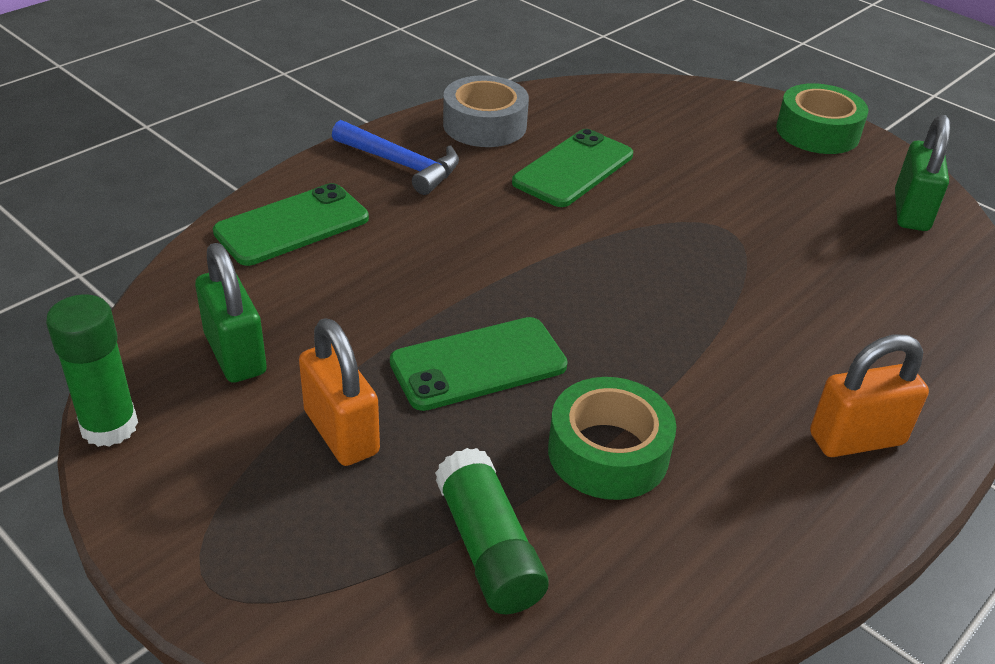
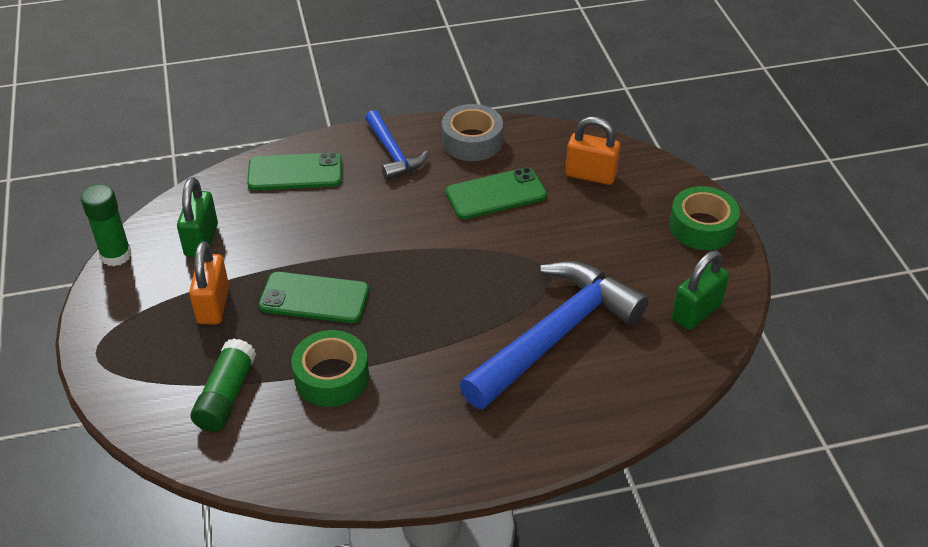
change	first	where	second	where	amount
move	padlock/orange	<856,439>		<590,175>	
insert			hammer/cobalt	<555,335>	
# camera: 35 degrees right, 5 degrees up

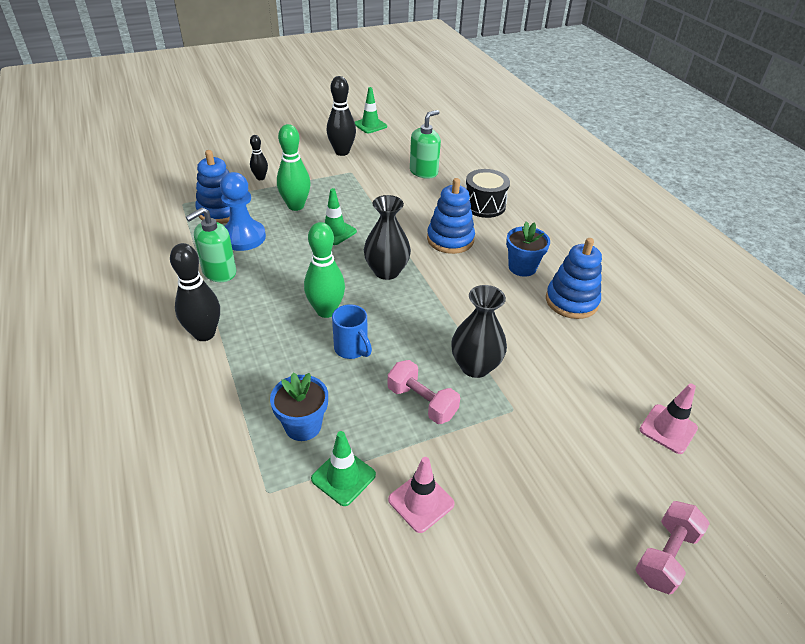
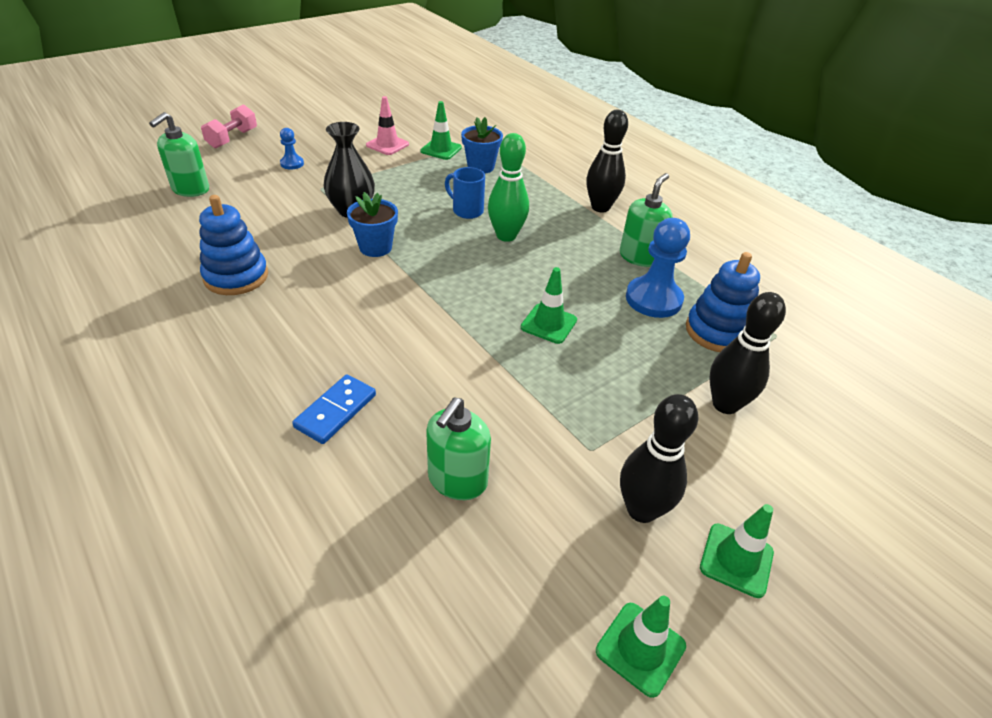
change	first	where	second	where	amount
resize	skittle/ebony	<260,178>		<725,404>	x1.77
delete	skittle/green	<296,206>			
delete	tall vase/ebony	<386,271>			
delete	free weight/pink	<422,402>			
delete	stacking rings/cobalt	<450,239>			
replace	toy drum/ebony	<484,205>	domino tile/cobalt	<336,411>	
move	plant pot/cobalt	<522,267>		<375,247>	
replace	safety cone/pink	<668,429>	soap dispenser/green	<190,189>	
insert			chess pawn/cobalt	<292,164>	
insert			safety cone/green	<736,560>	
# camera: 165 degrees right, 0 degrees up

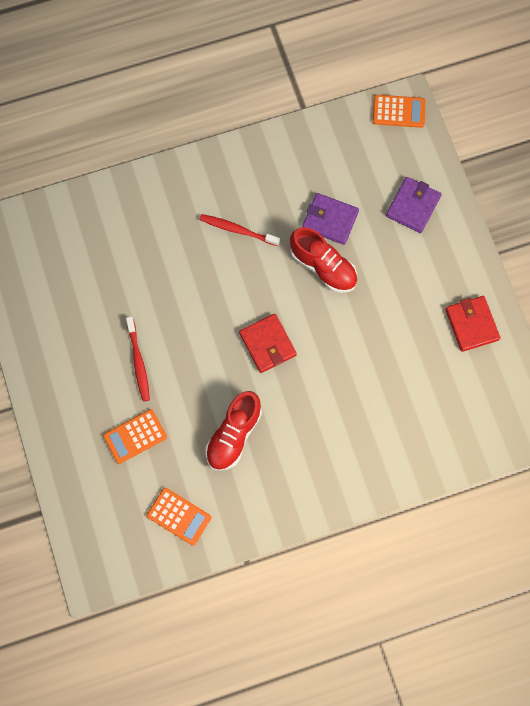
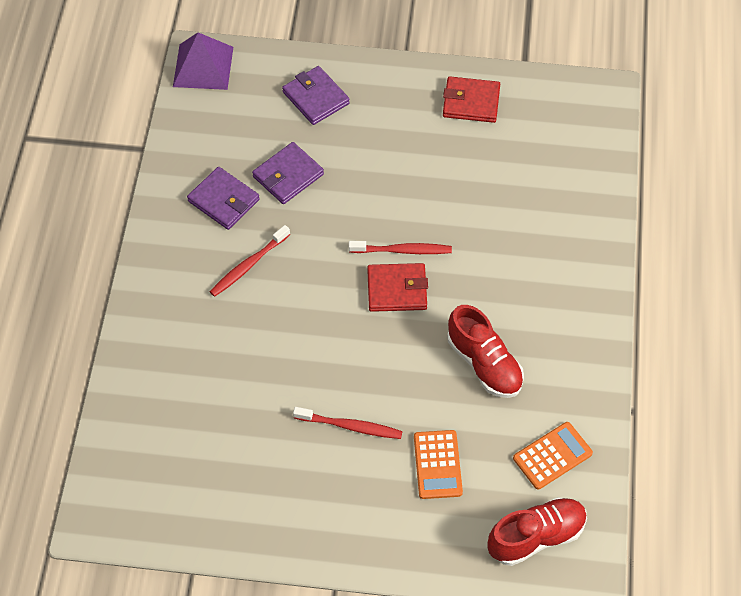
change	first	where	second	where	amount
move	lace-up shoe/scarlet	<323,267>		<536,537>	
replace	pocket calculator/orange	<399,111>	pyramid shape/violet	<203,66>	
insert			card wallet/violet	<224,200>	
insert			dental brush/scarlet	<402,250>	
# camera: 65 degrees left, 15 degrees down

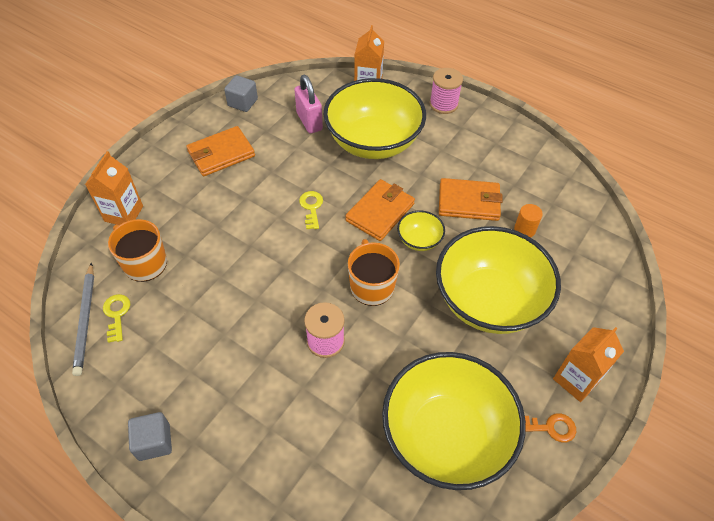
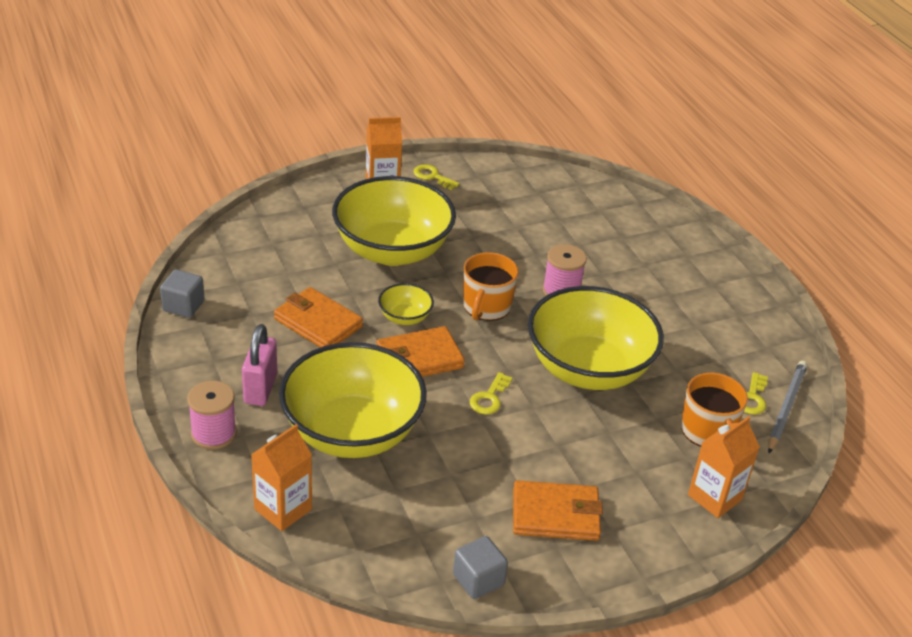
change	first	where	second	where	amount
move	cube/grey	<154,442>		<183,306>	
move	padlock/pink	<309,121>		<260,389>	
move	serving bowl/yellow	<446,436>		<588,369>	
delete	cylinder/orange	<524,230>			
recolor	door key/orange	<550,427>	door key/yellow	<432,176>	
# camera: 150 degrees left, 15 degrees down

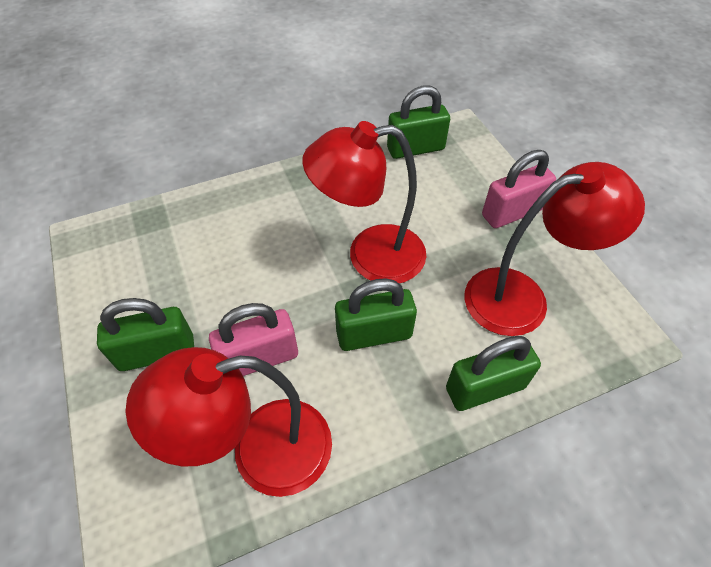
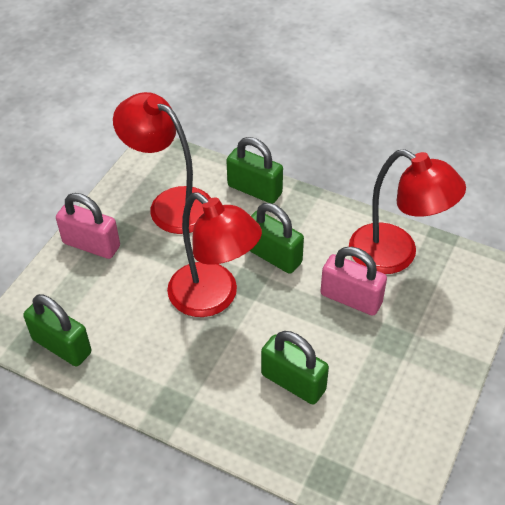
change	first	where	second	where	amount
move	padlock/green	<157,352>		<293,382>	
# camera: 130 degrees left, 5 degrees down

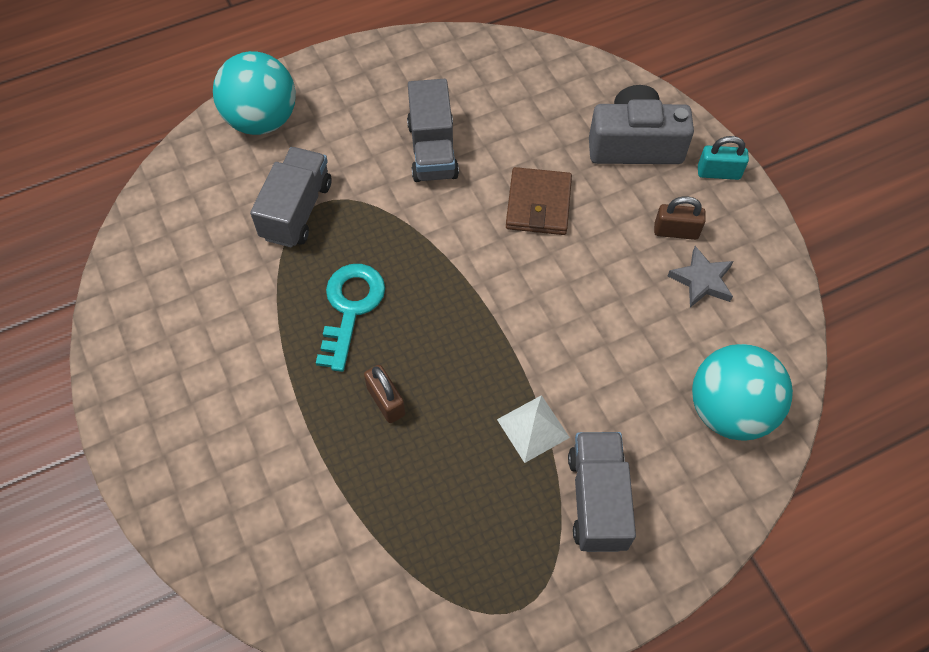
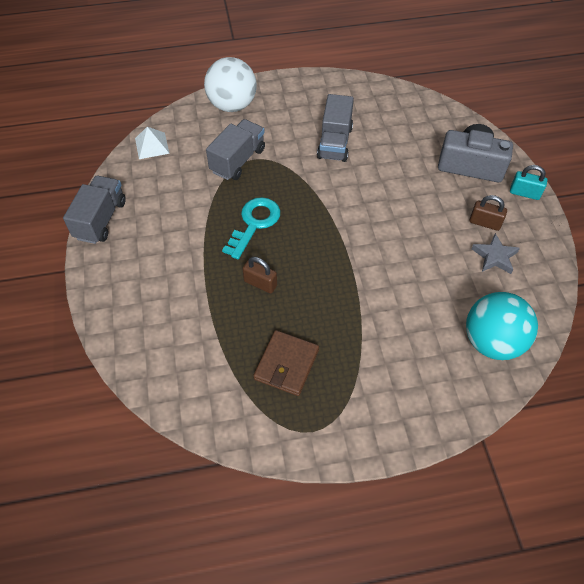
change	first	where	second	where	amount
recolor	play ball/aqua	<262,120>	play ball/pure white	<232,105>	
rotate	padlock/brown	<386,401>		<260,283>	45 degrees counterclockwise
move	pyramid shape/pure white	<533,428>		<152,145>	
move	card wallet/brown	<538,204>		<286,364>	
move	truck/grey	<597,500>		<100,219>	
# camera: 15 degrees right, 5 degrees down

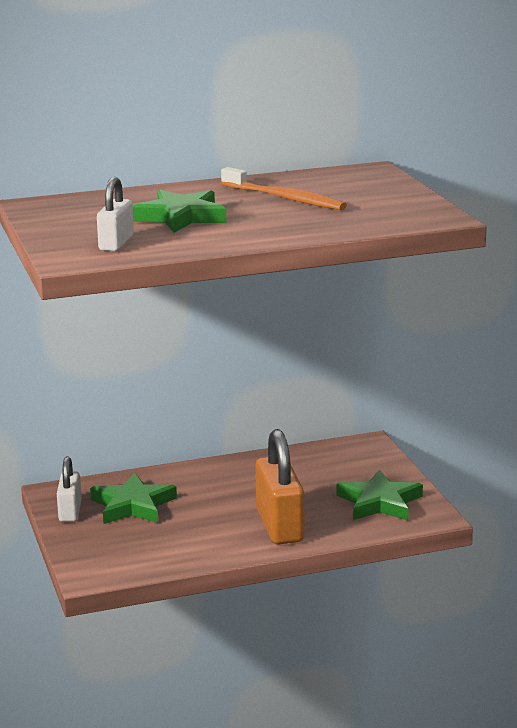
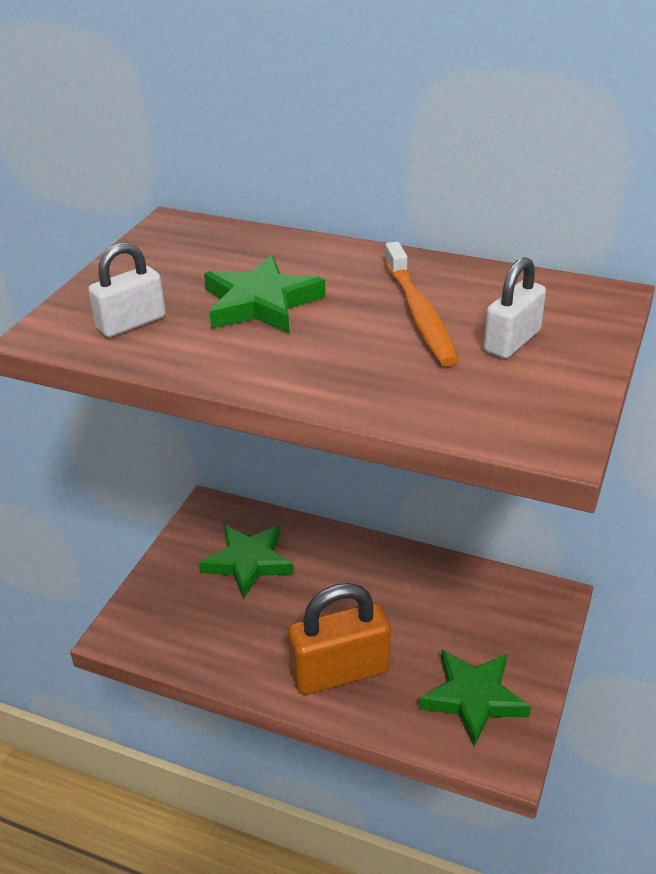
change	first	where	second	where	amount
move	padlock/pure white	<70,511>		<512,341>	
rotate	padlock/orange	<279,526>		<340,671>	45 degrees clockwise
# camera: 40 degrees right, 15 degrees up

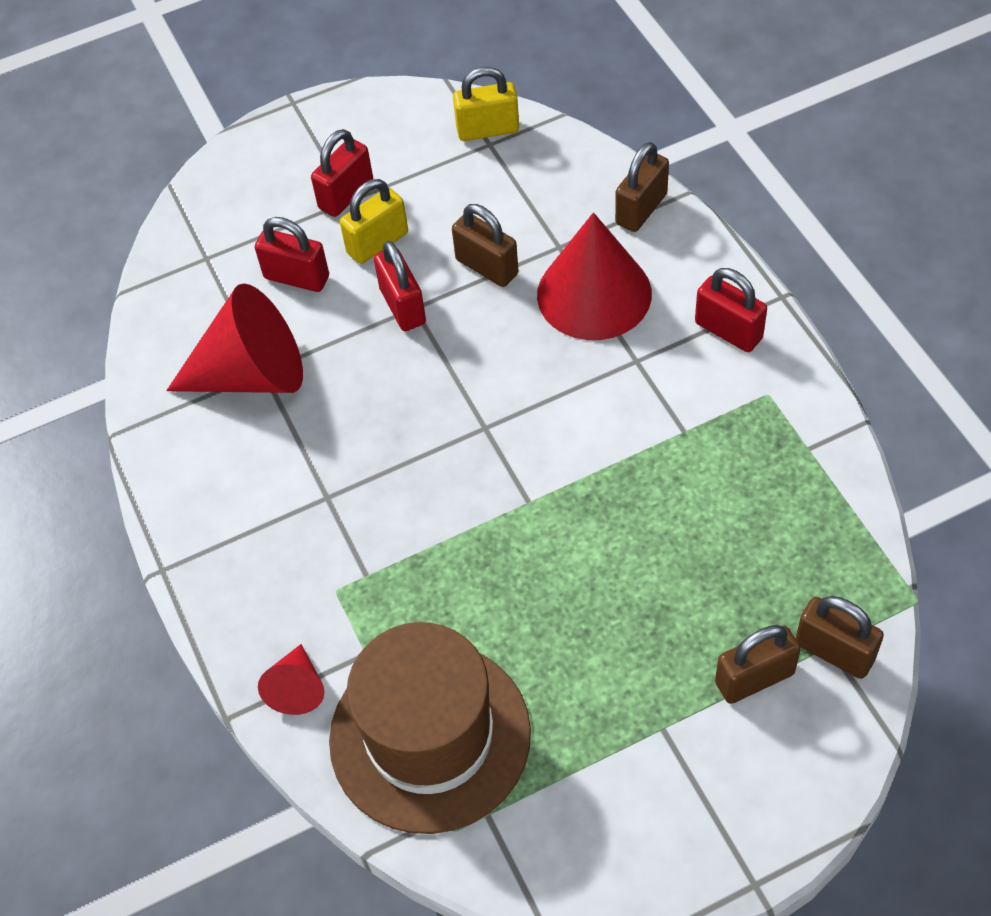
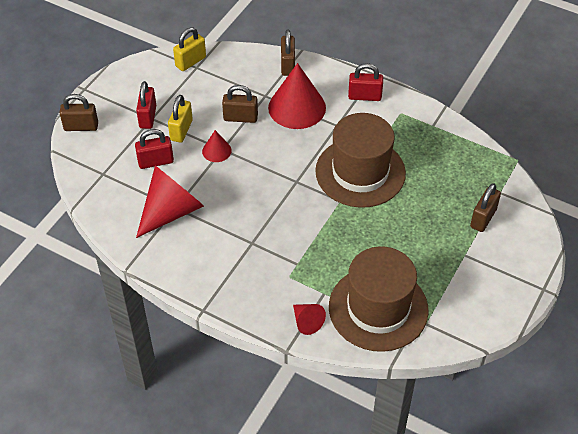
change	first	where	second	where	amount
replace	padlock/scarlet	<402,306>	cone/scarlet	<216,151>	
move	padlock/brown	<834,651>		<81,127>	
insert			top hat/brown	<360,172>	
# camera: 40 degrees left, 5 degrees down

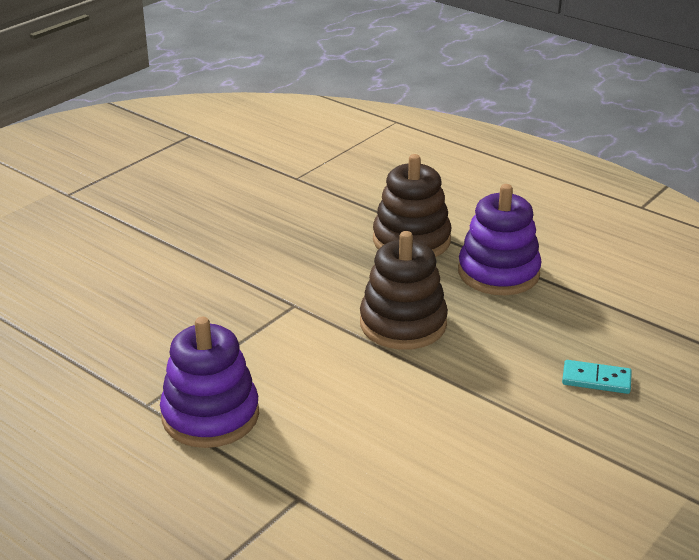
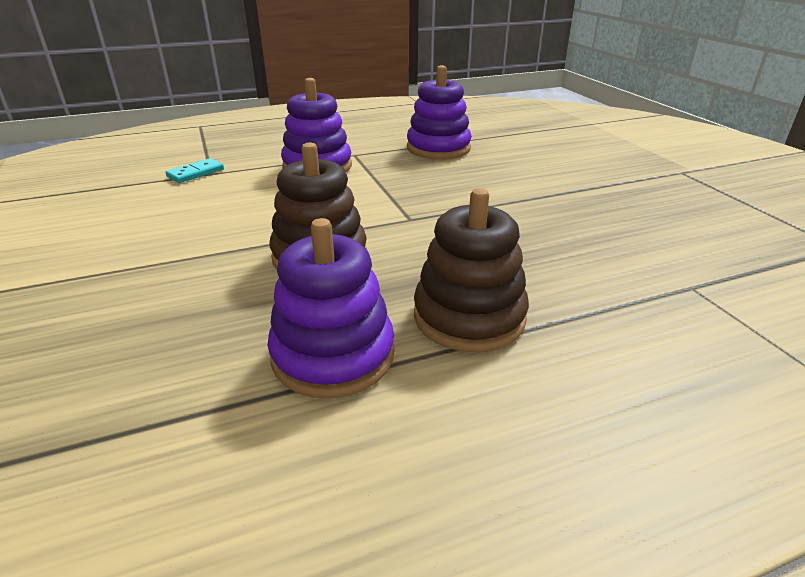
change	first	where	second	where	amount
move	domino tile/aqua	<596,379>		<196,173>	
insert			stacking rings/violet	<438,148>	
# camera: 120 degrees right, 0 degrees up

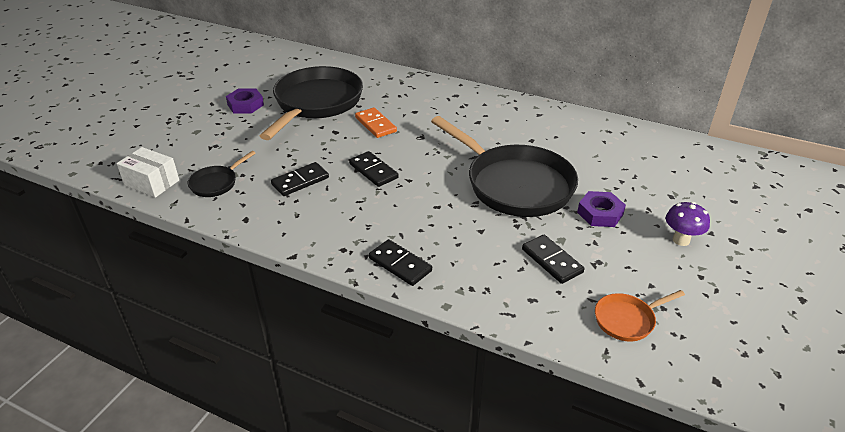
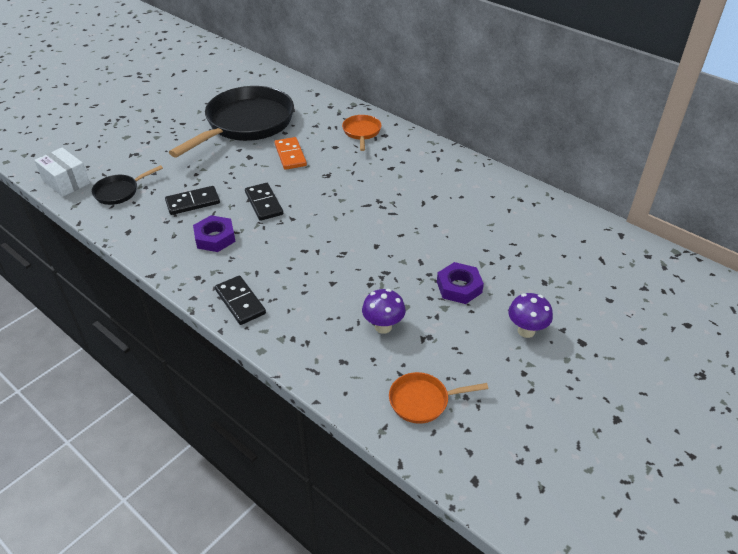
change	first	where	second	where	amount
move	hex nut/violet	<245,105>		<215,238>	
delete	skillet/ebony	<514,184>			
replace	domino tile/ebony	<551,261>	toadstool/violet	<383,327>	
insert			skillet/orange	<362,132>	
# camera: 15 degrees right, 5 degrees up

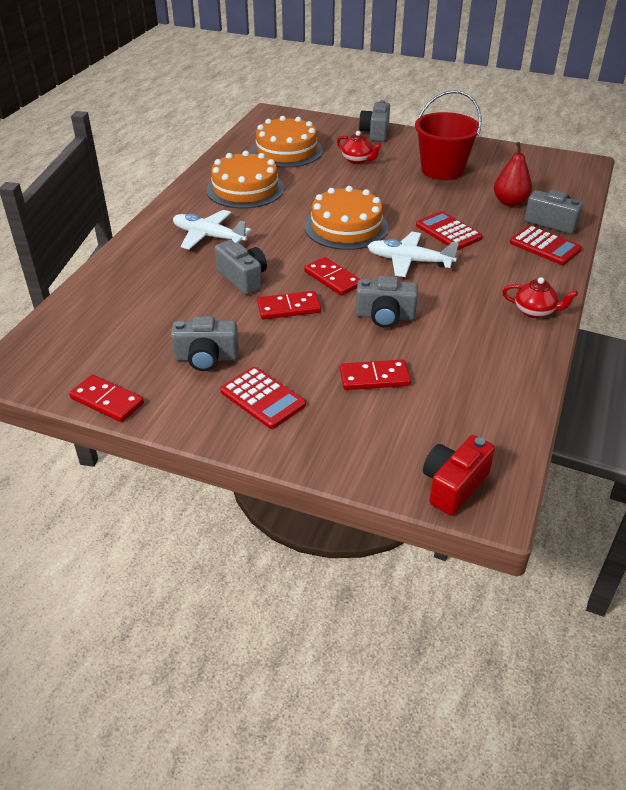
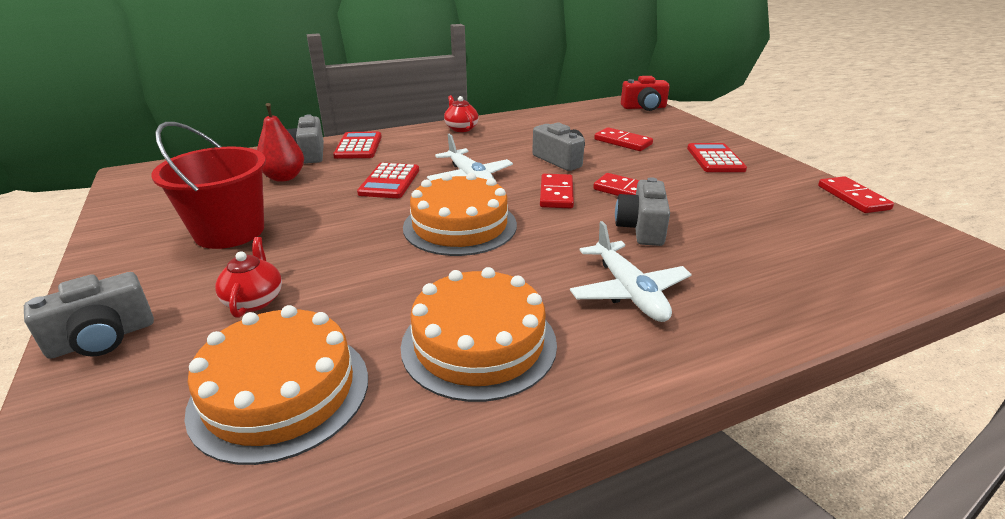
change	first	where	second	where	amount
delete	compact camera/grey	<206,358>			
# camera: 135 degrees left, 10 degrees down

